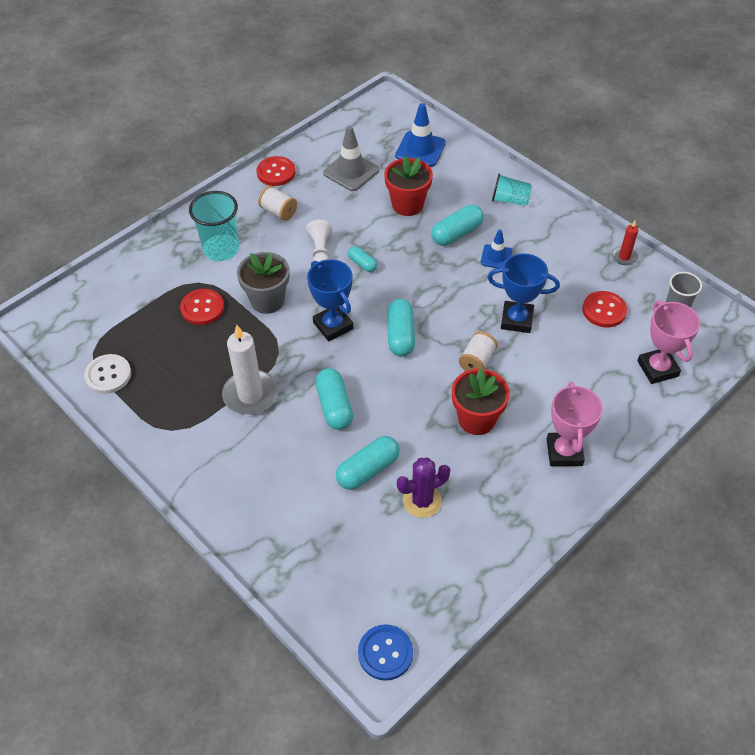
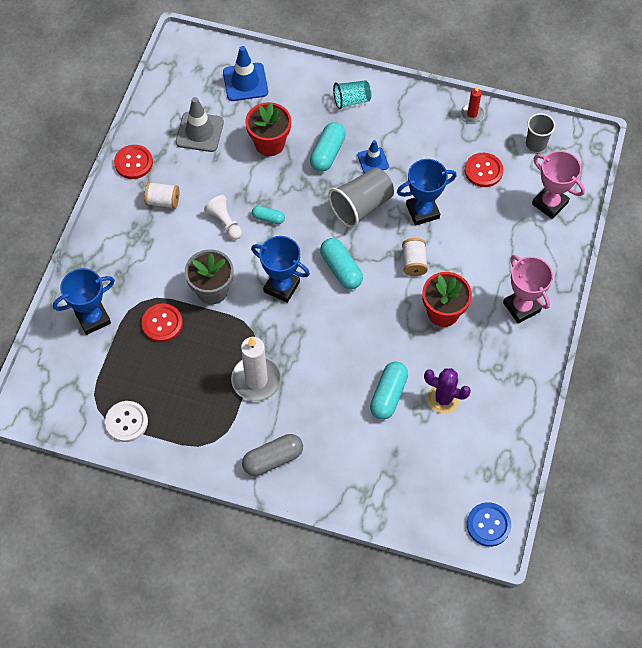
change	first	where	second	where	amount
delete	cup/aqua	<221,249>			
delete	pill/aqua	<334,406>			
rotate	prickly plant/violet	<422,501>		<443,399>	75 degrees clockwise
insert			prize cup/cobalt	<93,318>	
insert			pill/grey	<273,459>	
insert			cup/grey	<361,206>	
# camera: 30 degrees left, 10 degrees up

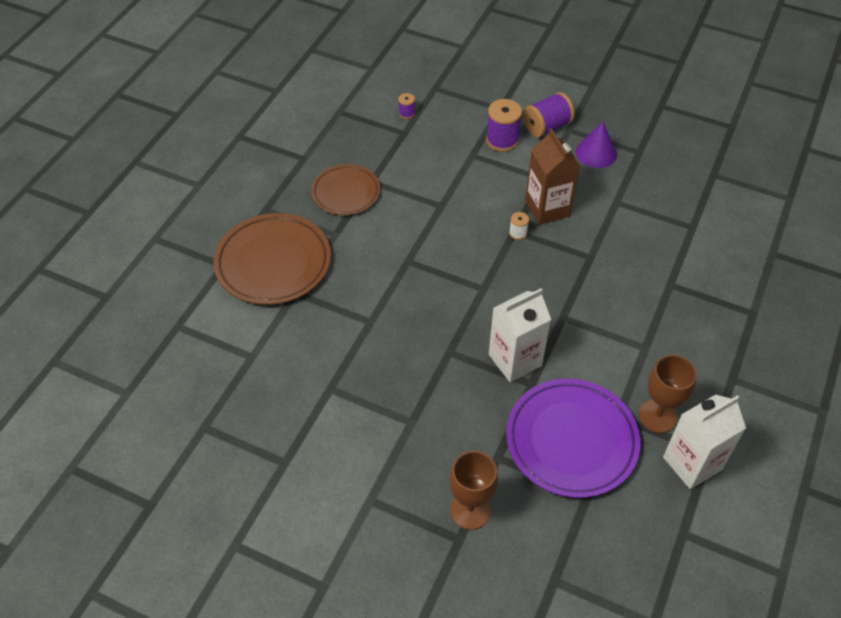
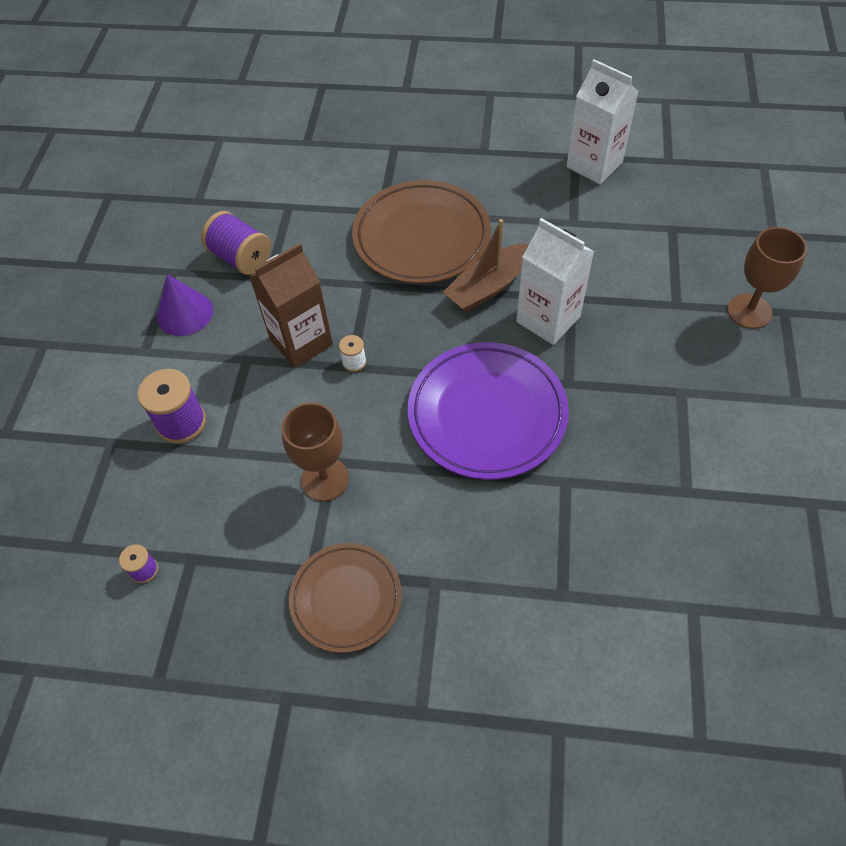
change	first	where	second	where	amount
move	flat dish/brown	<273,263>		<421,237>	
move	flat dish/violet	<571,440>		<487,414>	
move	reel of thread/violet	<546,126>		<241,258>	
move	goblet/brown	<657,416>		<325,479>	
insert			sailboat/brown	<489,286>	
# camera: 105 degrees left, 5 degrees up

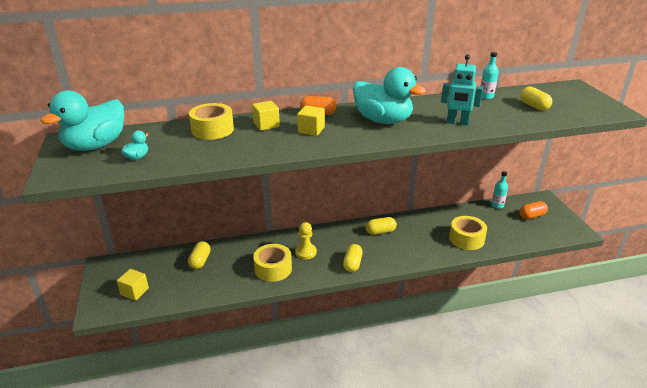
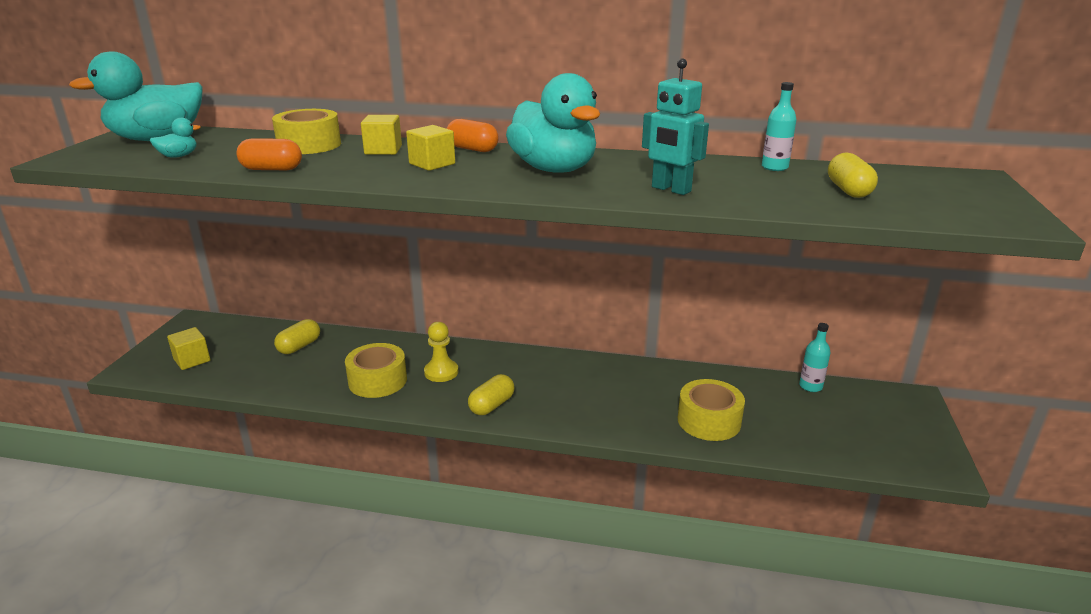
change	first	where	second	where	amount
delete	pill/yellow	<380,231>			
move	pill/orange	<532,216>		<272,169>	
# camera: 25 degrees right, 5 degrees down

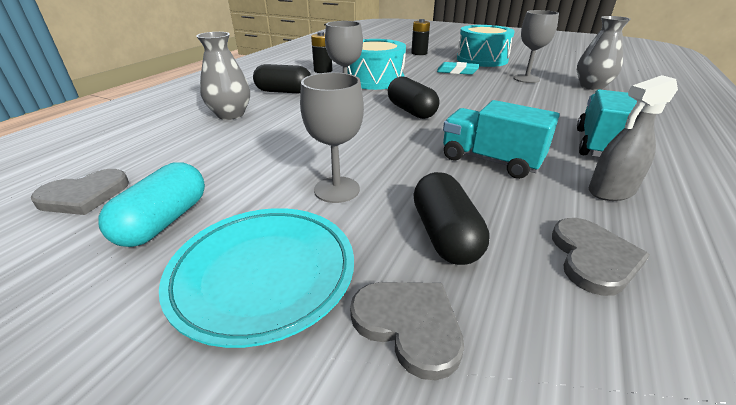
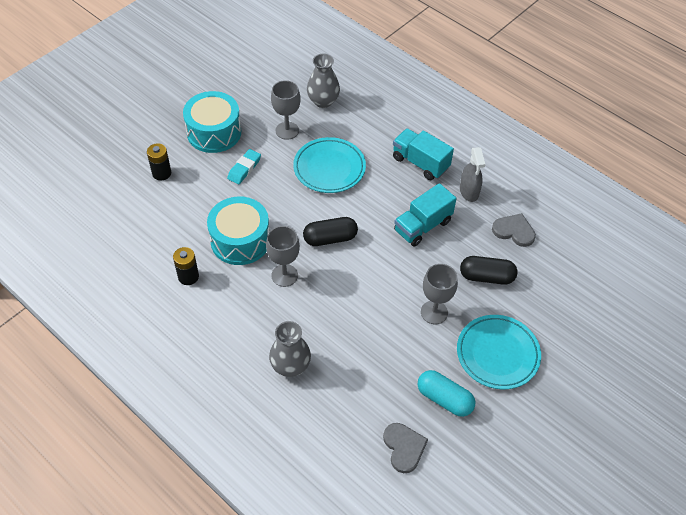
change	first	where	second	where	amount
delete	pill/ebony	<284,91>			
delete	love heart/grey	<409,325>			
insert			flat dish/aqua	<329,168>	
# camera: 75 degrees left, 20 degrees up

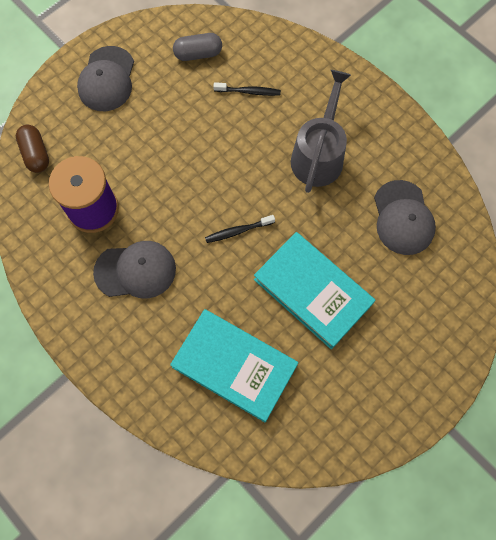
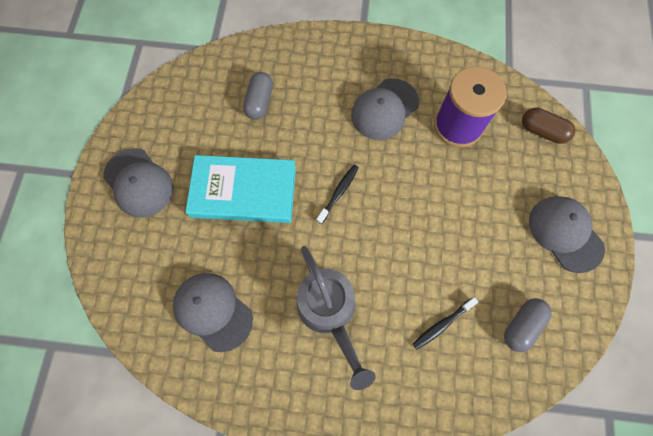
change	first	where	second	where	amount
replace	book/aqua	<234,366>	pill/grey	<259,102>	
insert			peaked cap/grey	<138,183>	
# camera: 140 degrees right, 0 degrees up

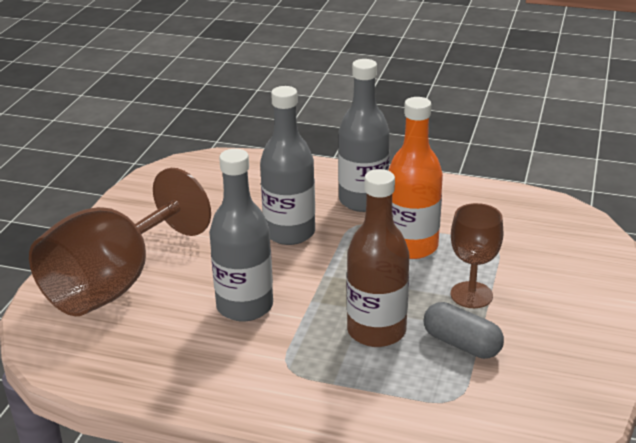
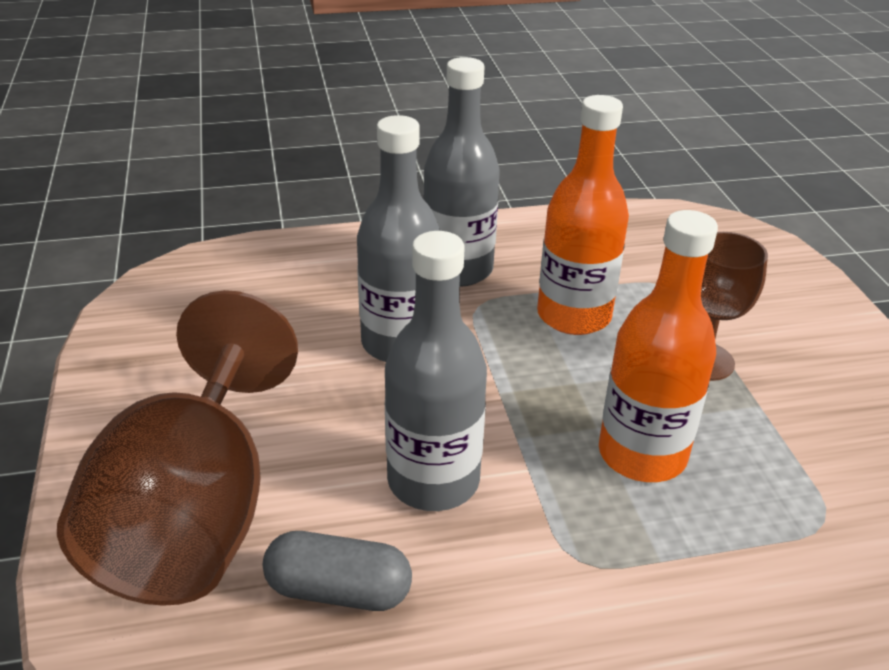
change	first	where	second	where	amount
recolor	drink bottle/brown	<376,331>	drink bottle/orange	<642,454>	
move	pill/grey	<461,344>		<338,590>	
# camera: 30 degrees left, 5 degrees up

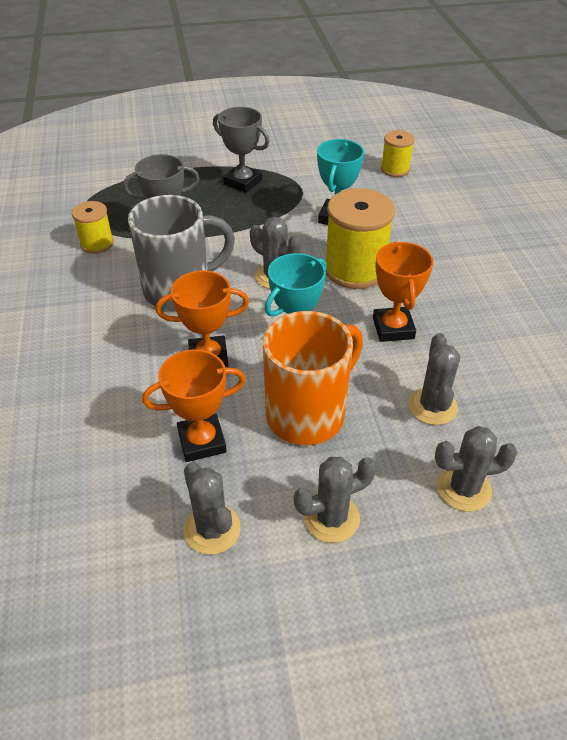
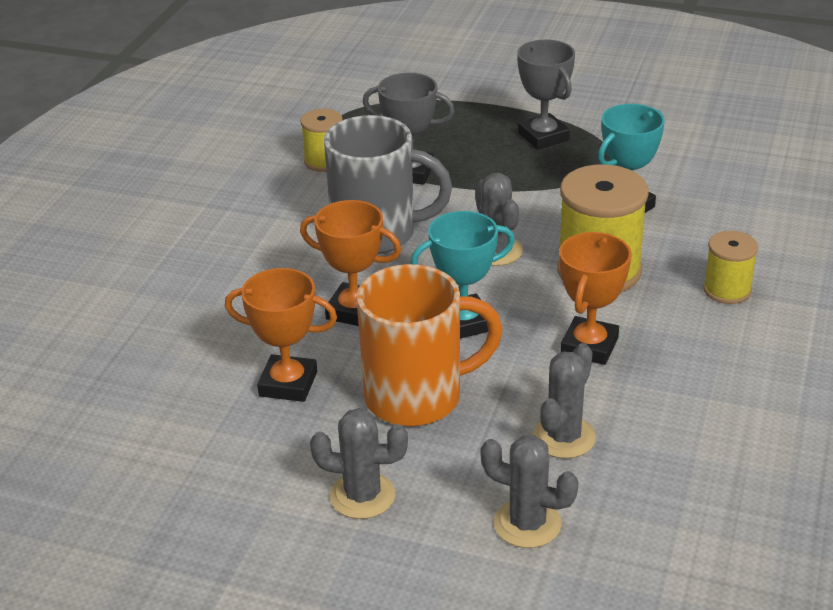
change	first	where	second	where	amount
delete	prickly plant/grey	<212,529>			
move	reel of thread/yellow	<395,169>		<727,290>	
# camera: 30 degrees right, 10 degrees down

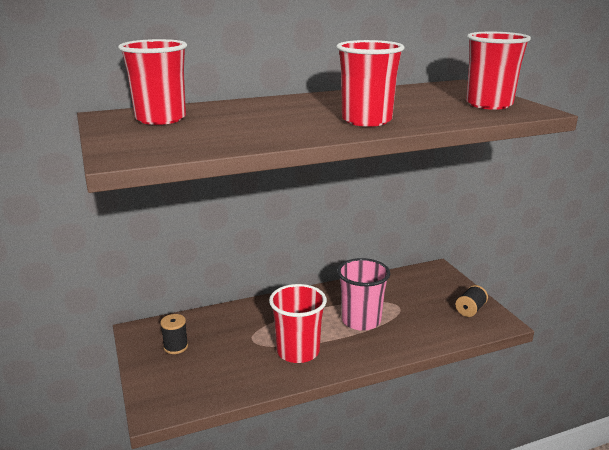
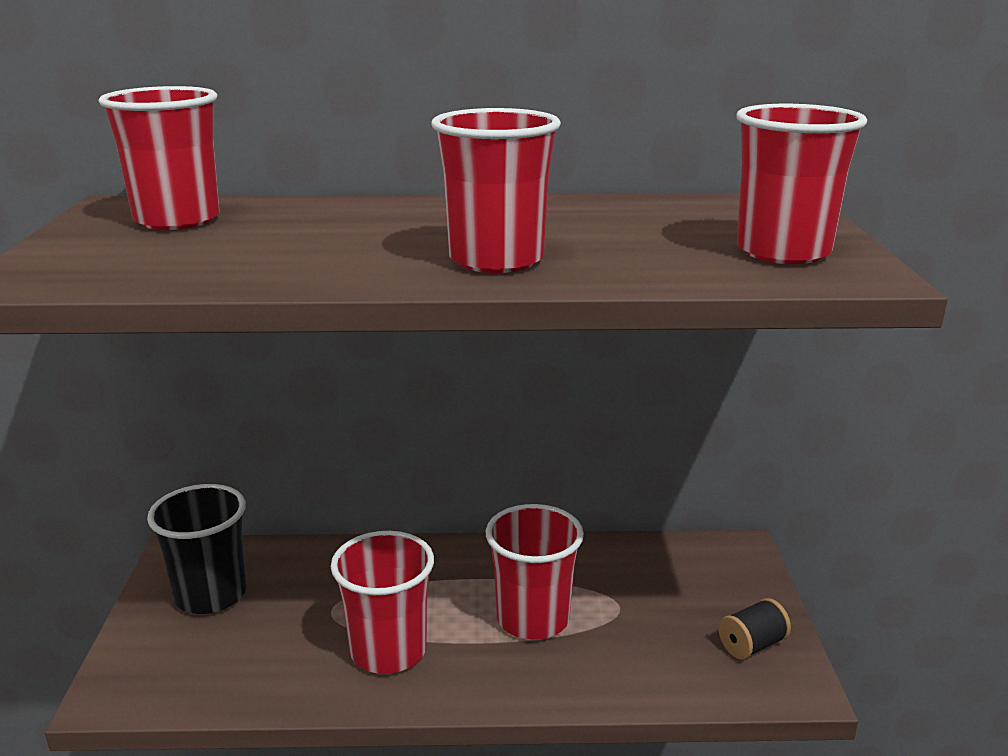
change	first	where	second	where	amount
replace	reel of thread/ebony	<176,347>	cup/ebony	<210,595>	
recolor	cup/pink	<361,320>	cup/scarlet	<533,619>	
# camera: 20 degrees right, 0 degrees up

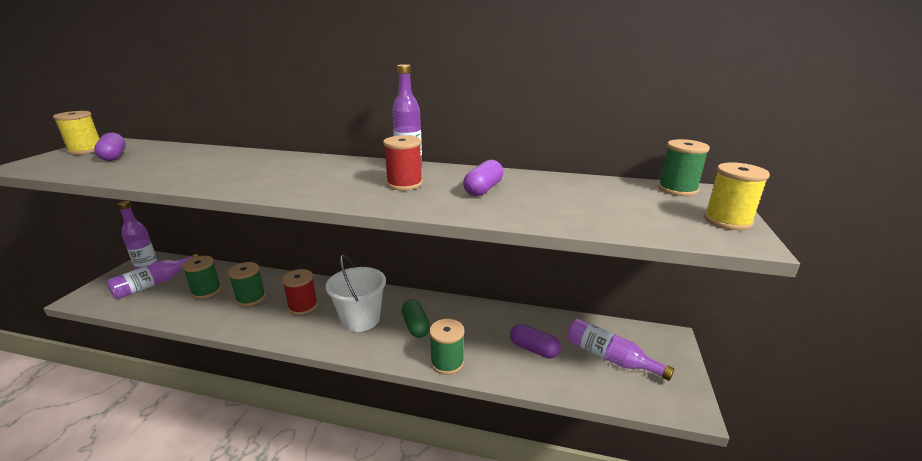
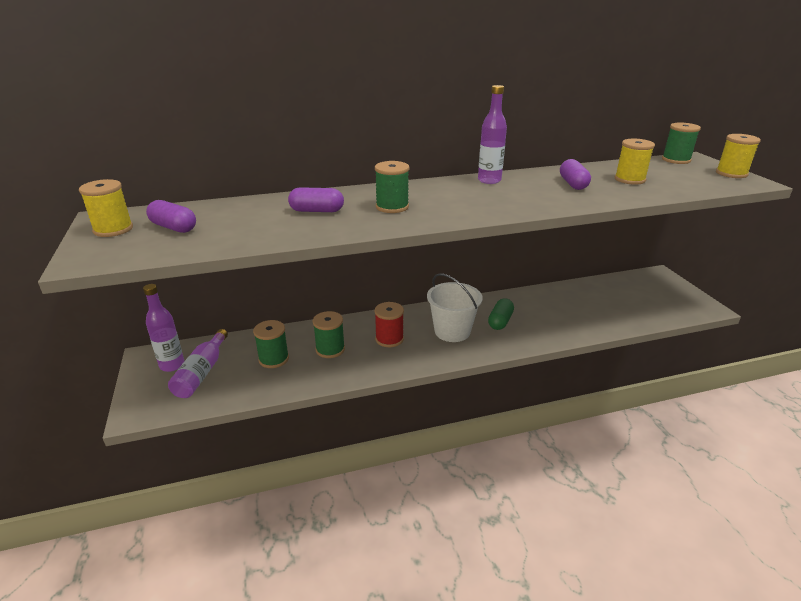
change	first	where	second	where	amount
delete	reel of thread/scarlet	<404,184>			
rotate	pill/green	<416,326>		<500,321>	75 degrees clockwise
move	reel of thread/green	<447,362>		<392,207>	
move	pill/violet	<534,349>		<317,211>	
delete	drink bottle/violet	<609,357>			
insert			reel of thread/yellow	<629,179>	
# camera: 30 degrees left, 5 degrees up

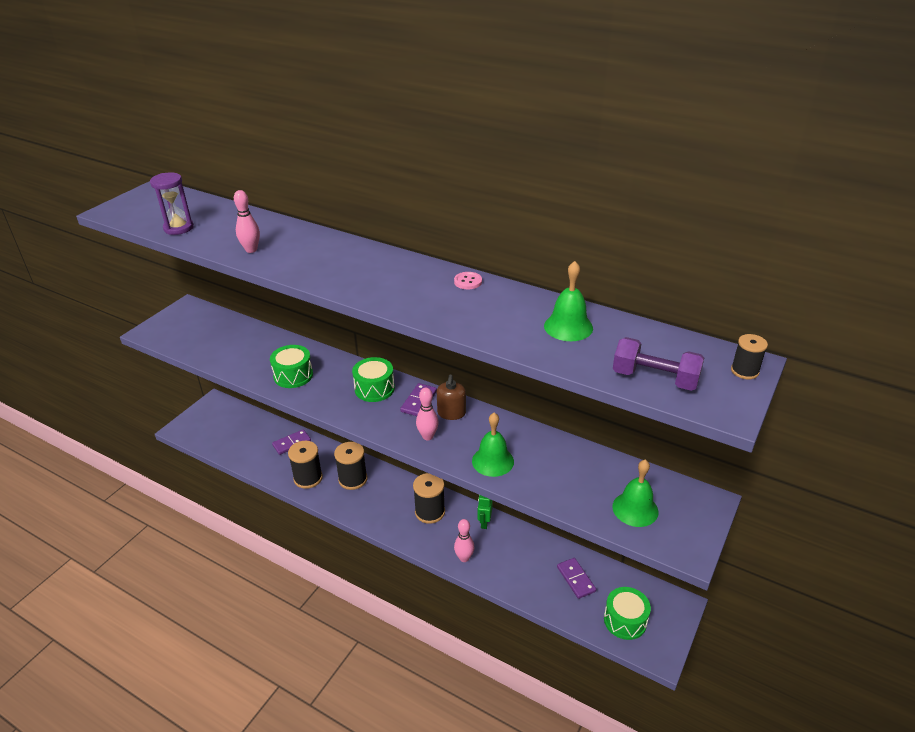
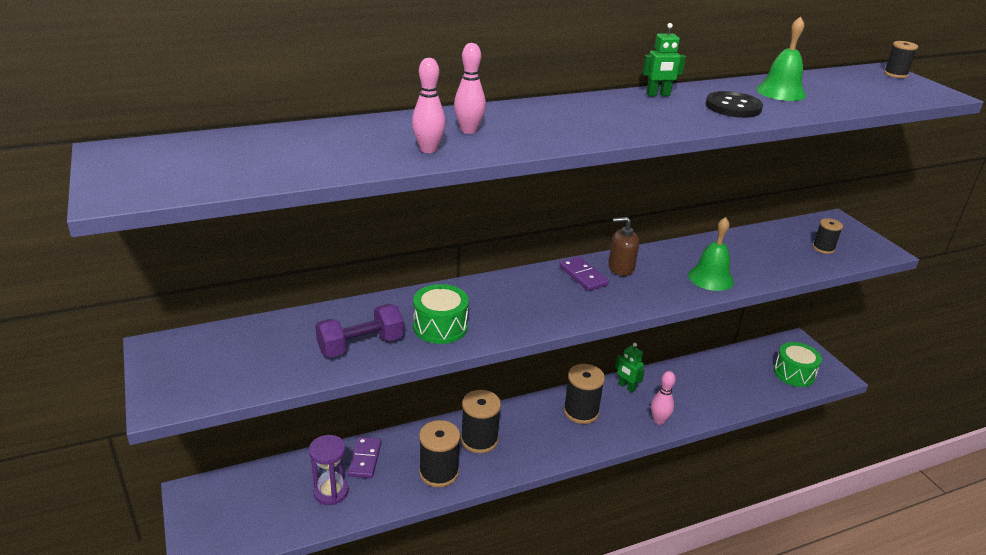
change	first	where	second	where	amount
move	sandglass/violet	<178,228>		<331,492>	
delete	toy drum/green	<374,389>			
move	skittle/pink	<428,436>		<468,130>	
rotate	soap dispenser/brown	<451,413>		<621,268>	135 degrees clockwise
replace	sewing button/pink	<468,281>	toy robot/green	<658,95>	
delete	domino tile/violet	<576,579>			
replace	hand bell/green	<635,509>	reel of thread/ebony	<823,248>	
move	free weight/violet	<654,378>		<361,345>	
insert			sewing button/ebony	<733,107>	
# camera: 55 degrees left, 5 degrees down

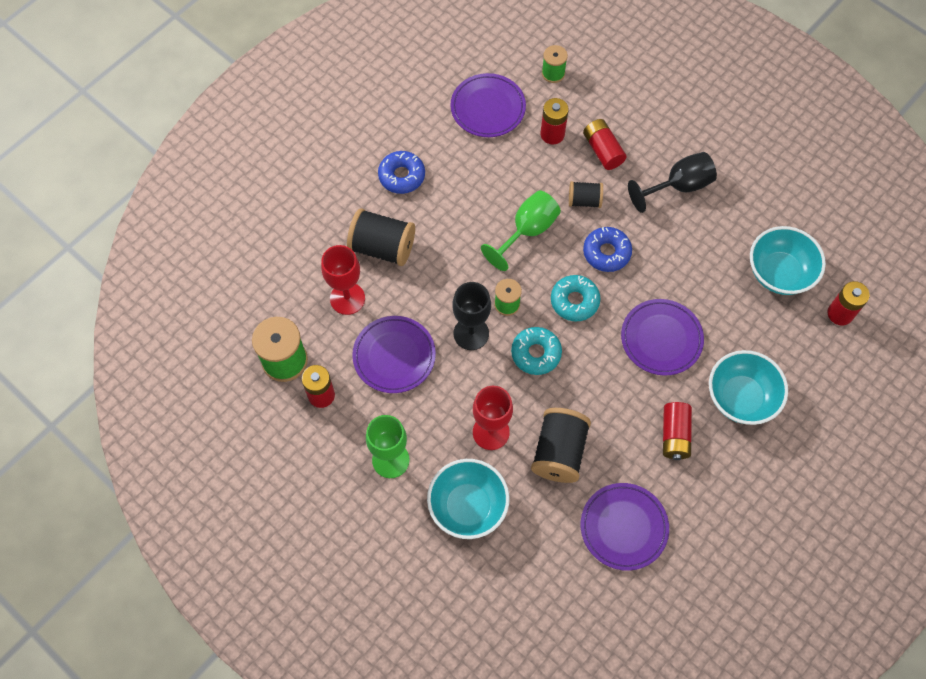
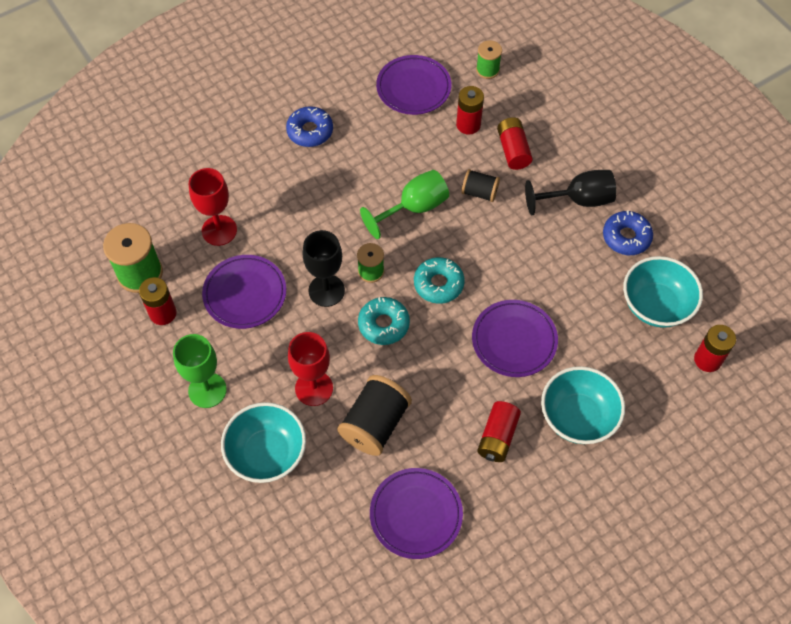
change	first	where	second	where	amount
delete	reel of thread/ebony	<382,247>			
move	glazed donut/cobalt	<606,252>		<626,237>	
# camera: 15 degrees right, 5 degrees down

